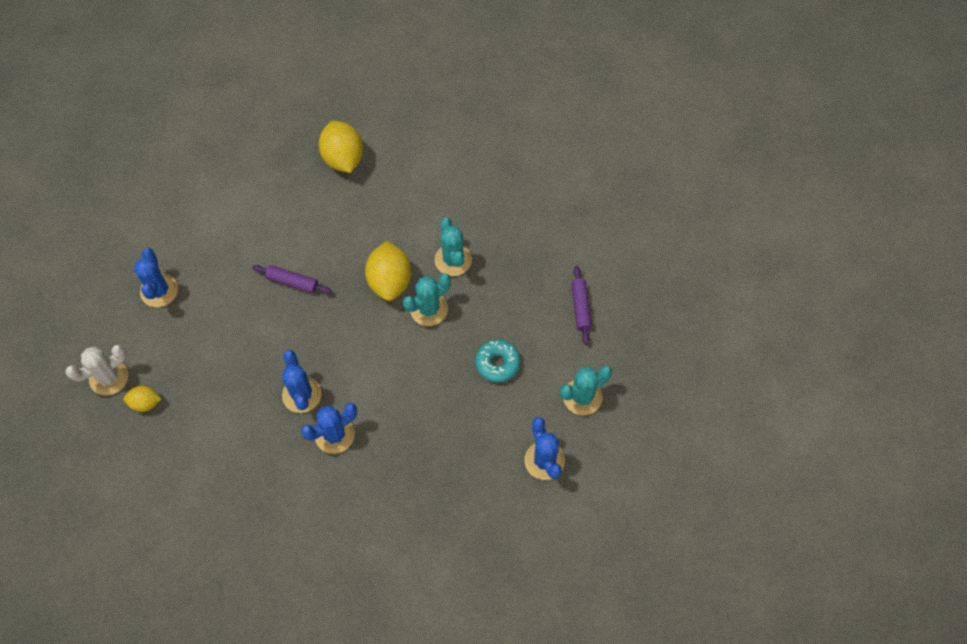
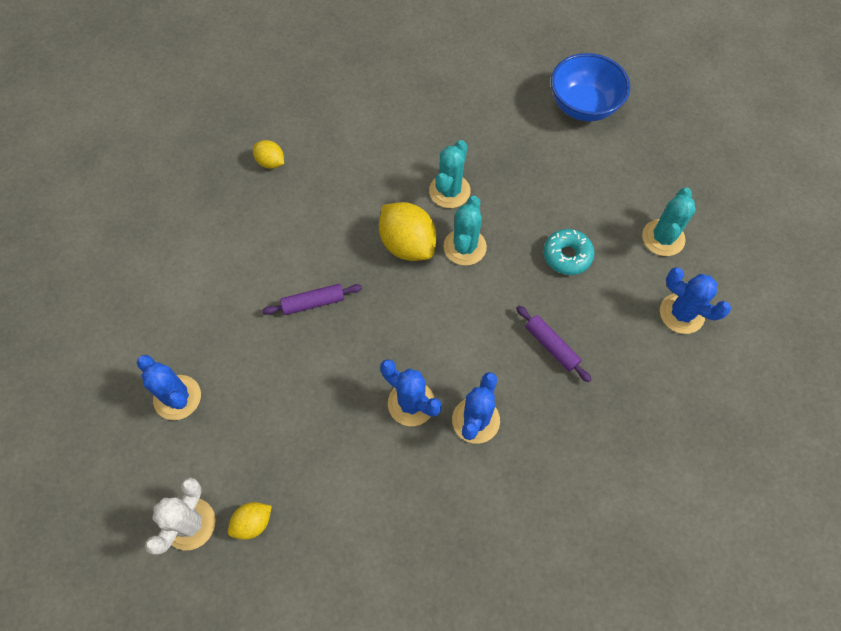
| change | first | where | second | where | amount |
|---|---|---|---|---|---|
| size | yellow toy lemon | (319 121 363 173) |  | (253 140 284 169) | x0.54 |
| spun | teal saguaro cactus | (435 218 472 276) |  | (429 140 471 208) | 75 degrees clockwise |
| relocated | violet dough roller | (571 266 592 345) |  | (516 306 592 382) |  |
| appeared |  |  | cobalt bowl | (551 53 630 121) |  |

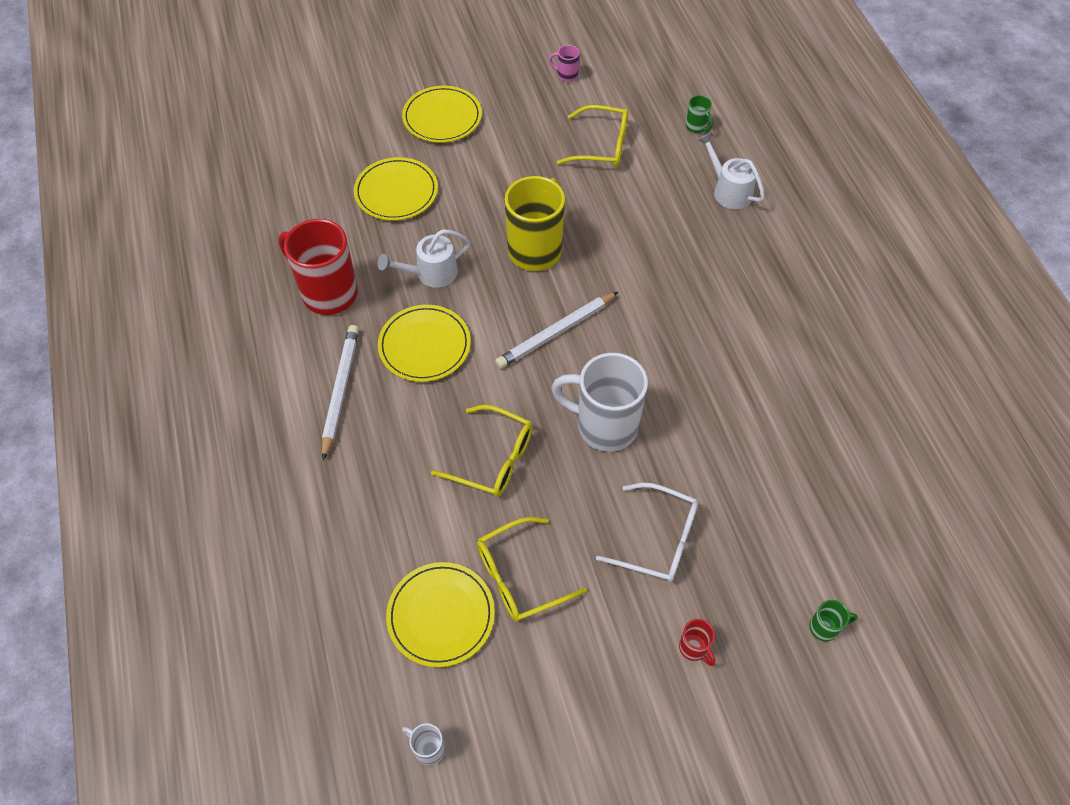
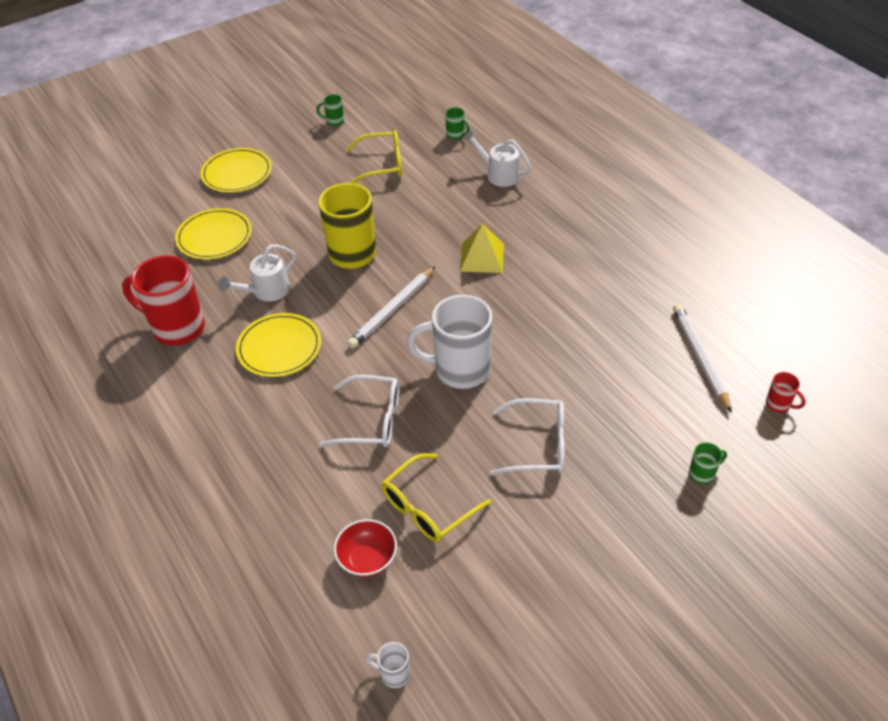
| change | first | where | second | where | amount |
|---|---|---|---|---|---|
| relocated | pure white wooden pencil | (322 325 359 460) |  | (673 304 732 413) |  |
| exchanged | yellow dinner plate | (386 562 495 667) | red bowl | (334 519 397 577) |  |
| colour | yellow spectacles | (431 405 533 497) | pure white spectacles | (319 375 399 447) |  |
| colour | rose-pink coffee mug | (549 45 580 82) | emerald coffee mug | (316 94 344 126) |  |
| relocated | red coffee mug | (679 619 715 666) |  | (766 372 806 413) |  |
| appeared |  |  | yellow pyramid shape | (460 223 504 273) |  |

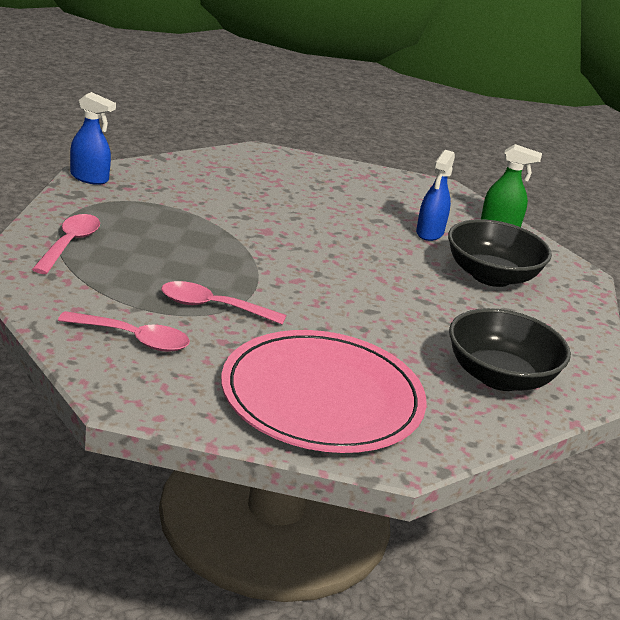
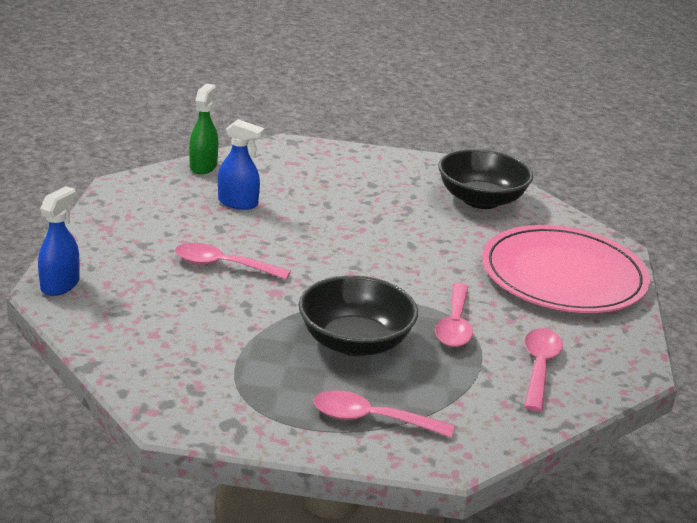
| change | first | where | second | where | amount |
|---|---|---|---|---|---|
| relocated | cobalt spray cleaner | (70 92 116 185) |  | (38 186 80 296) |  |
| relocated | black bowl | (448 219 552 287) |  | (298 275 418 356) |  |
| appeared |  |  | rose-pink teaspoon | (175 243 291 280) |  |

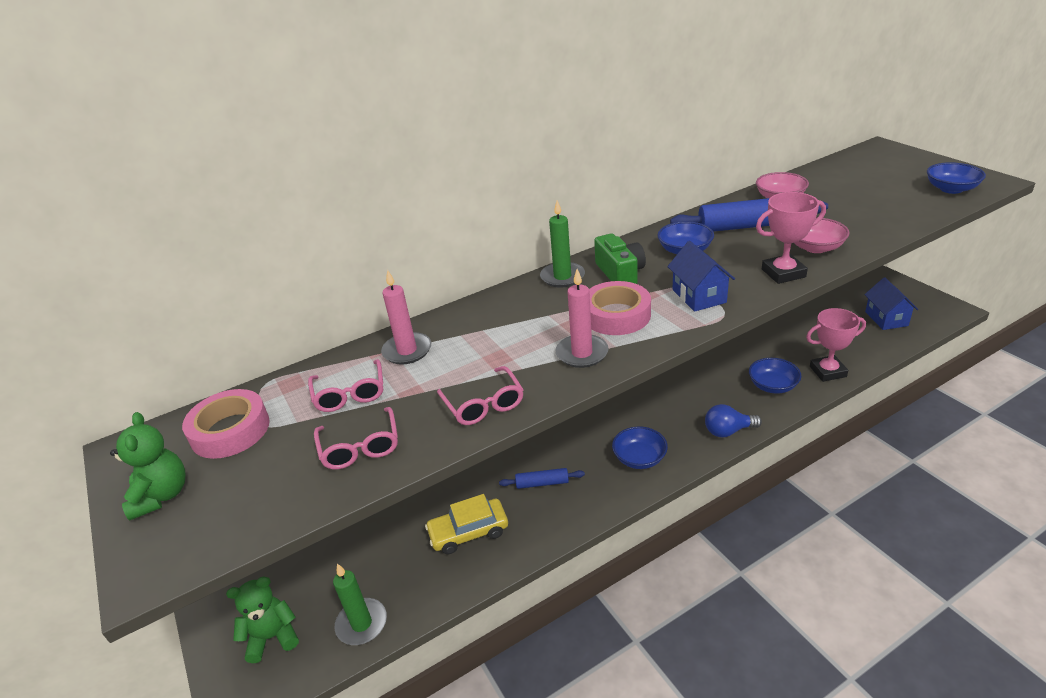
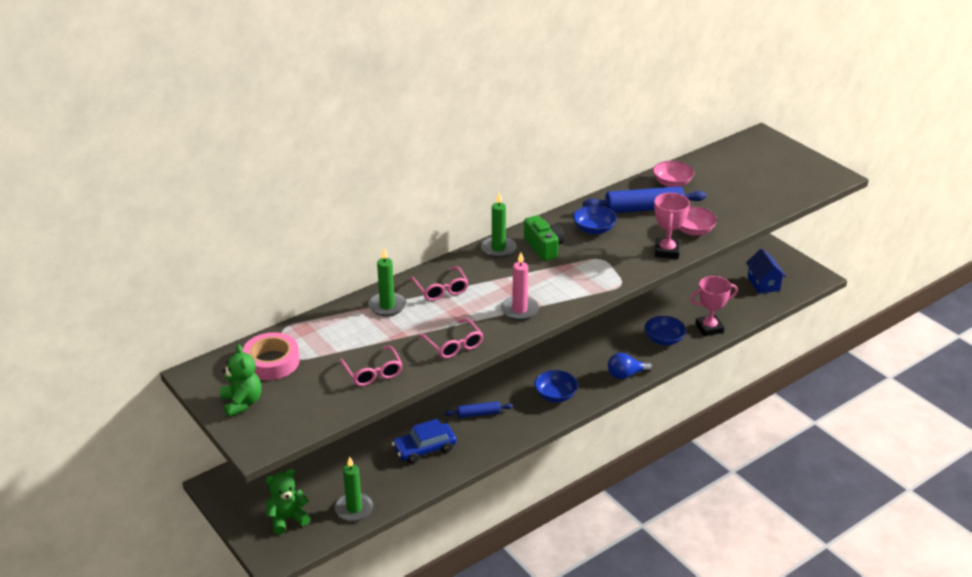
| change | first | where | second | where | amount |
|---|---|---|---|---|---|
| relocated | rose-pink spectacles | (308 359 383 412) |  | (410 266 468 301) |  |
| colour | rose-pink wax candle | (381 269 431 365) | emerald wax candle | (368 249 406 316) |  |
| colour | yellow toy car | (425 494 508 554) | cobalt toy car | (392 419 457 464) |  |
| missing | rose-pink sticky tape | (589 281 651 335) |  |  |  |
| missing | cobalt toy house | (667 241 735 312) |  |  |  |
| spun | rose-pink prize cup | (756 192 826 284) |  | (654 193 690 259) | 60 degrees counterclockwise |
| missing | cobalt bowl | (927 162 986 194) |  |  |  |

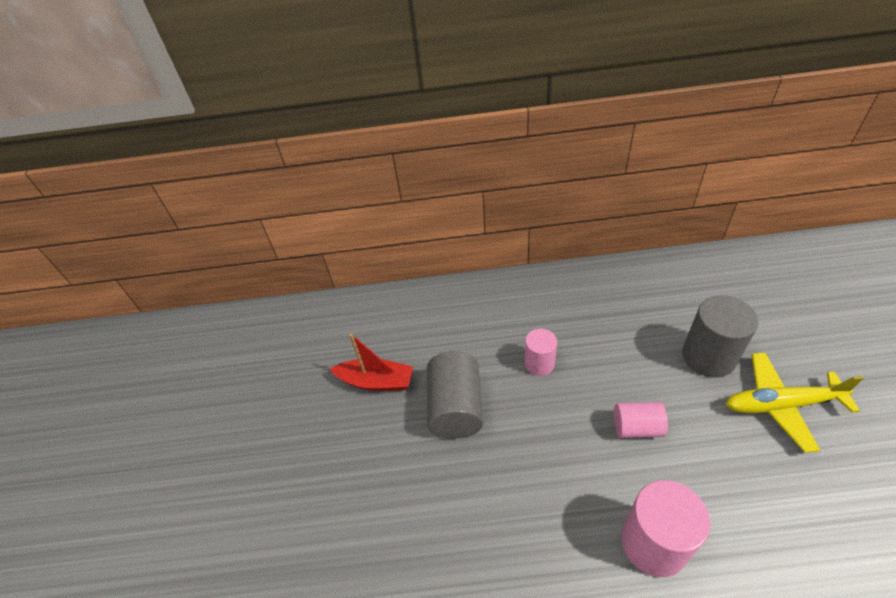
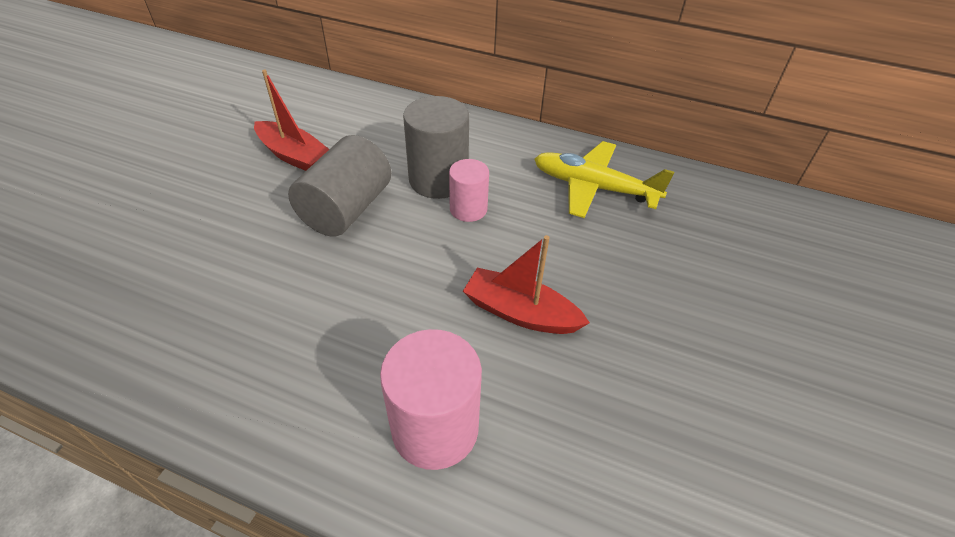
| change | first | where | second | where | amount |
|---|---|---|---|---|---|
| exchanged | rose-pink solid cylinder | (614 402 668 438) | red sailboat | (463 235 590 334) |  |
| relocated | gray solid cylinder | (682 295 759 378) |  | (403 96 469 199) |  |
| relocated | yellow toy plane | (725 352 864 453) |  | (534 141 674 218) |  |

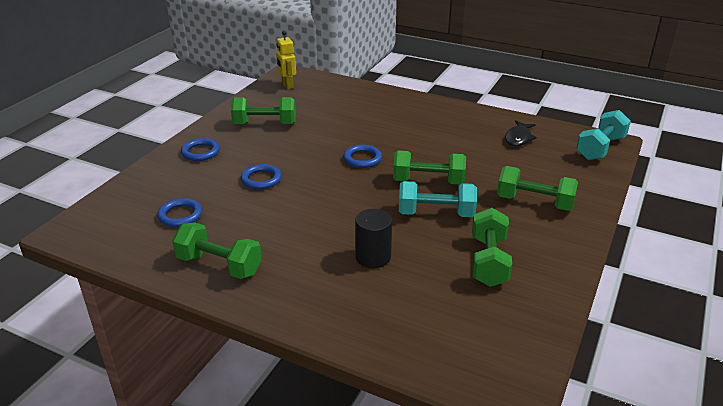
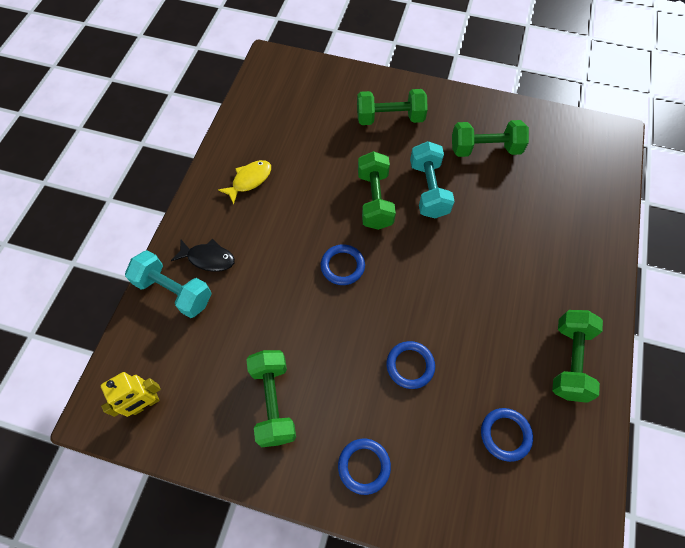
| change | first | where | second | where | amount |
|---|---|---|---|---|---|
| missing | black solid cylinder | (355 209 392 268) |  |  |  |
| spun | emerald hand weight | (497 166 578 211) |  | (357 89 428 125) | 75 degrees clockwise |
| relocated | black fish figure | (505 120 537 146) |  | (171 239 235 272) |  |
| relocated | teal hand weight | (576 110 631 160) |  | (125 250 211 318) |  |
| appeared |  |  | yellow fish figure | (218 160 271 205) |  |

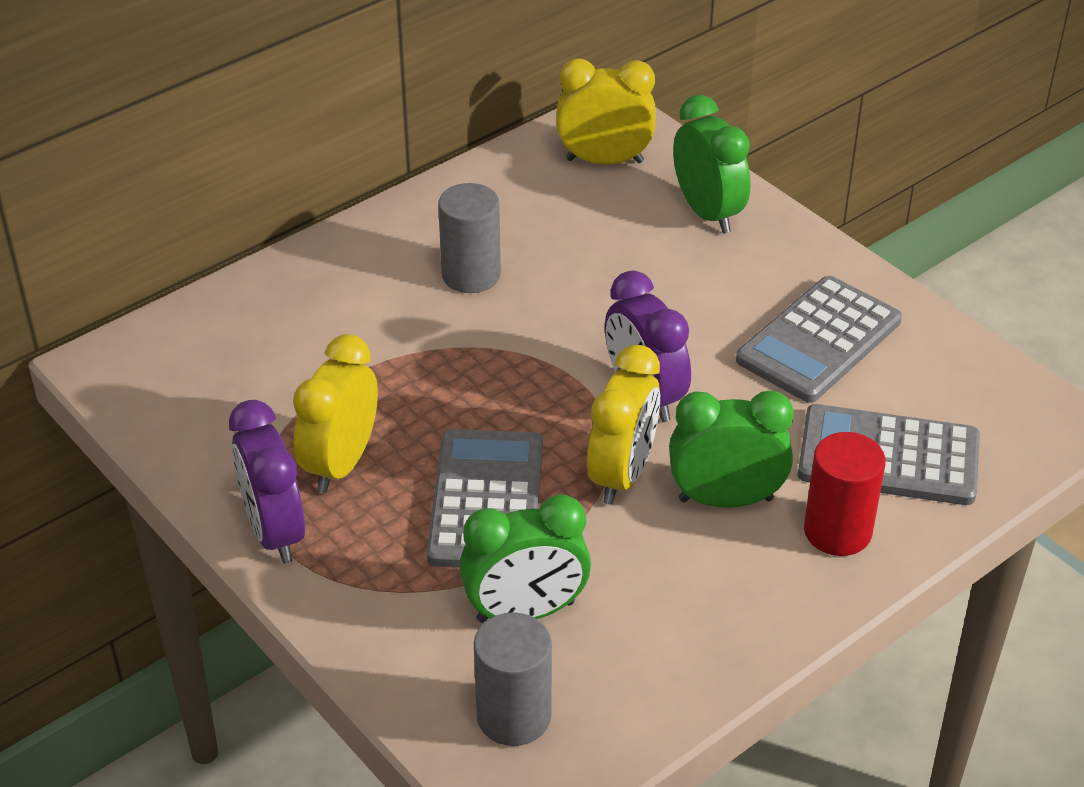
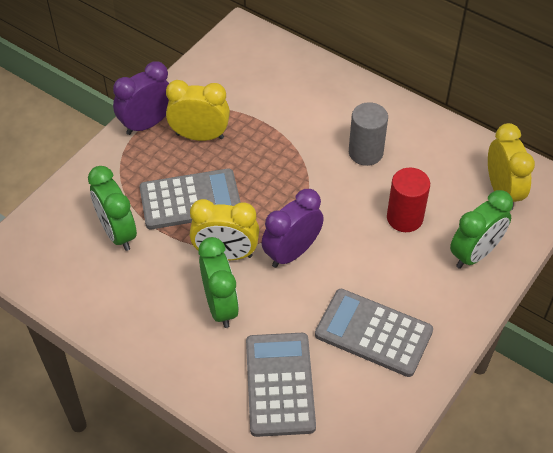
| change | first | where | second | where | amount |
|---|---|---|---|---|---|
| missing | gray solid cylinder | (474 612 552 746) |  |  |  |
| relocated | red solid cylinder | (804 432 886 556) |  | (387 168 430 232) |  |

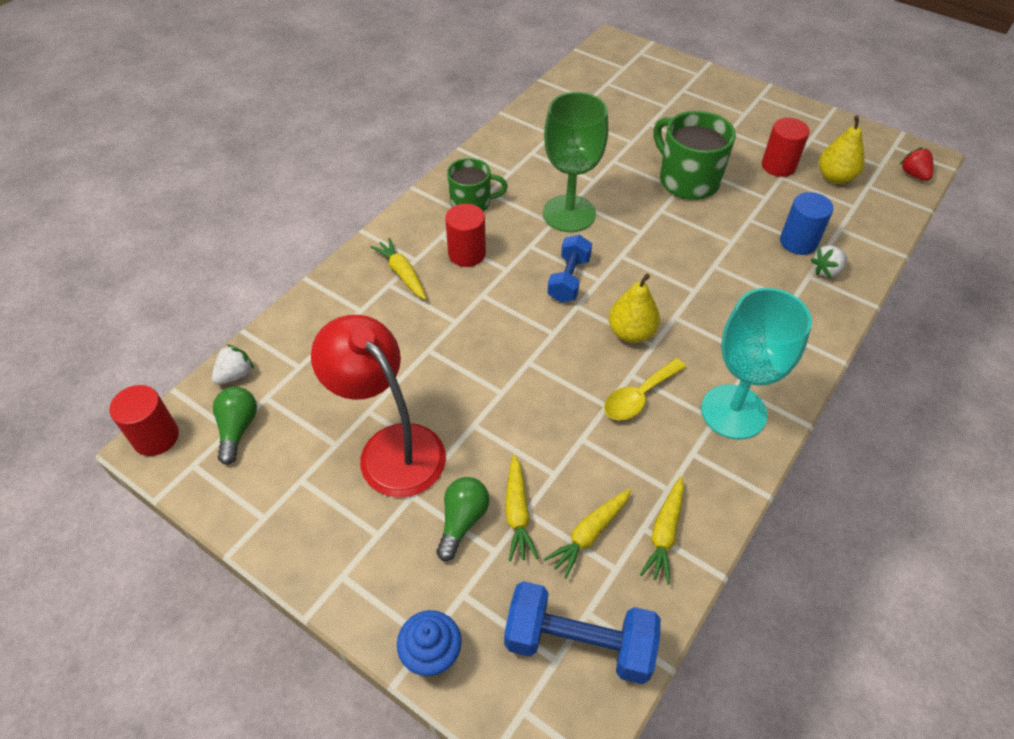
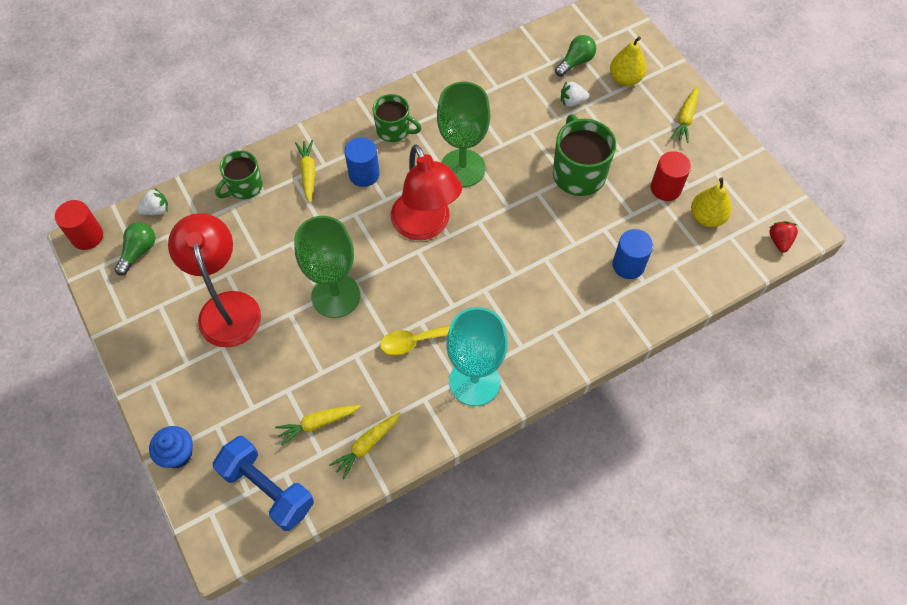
| change | first | where | second | where | amount |
|---|---|---|---|---|---|
| relocated | emerald bulb | (436 477 489 561) |  | (555 35 596 77) |  |
| colour | red solid cylinder | (445 204 486 267) | cobalt solid cylinder | (345 137 380 187) |  |
| relocated | yellow carrot | (505 454 538 561) |  | (671 86 699 143) |  |
| exchanged | cobalt hand weight | (547 235 592 302) | red desk lamp | (391 144 462 240) |  |
| relocated | yellow pear fruit | (609 274 660 343) |  | (610 36 646 86) |  |
| relocated | pure white berry | (811 245 848 278) |  | (561 81 589 107) |  |
| appeared |  |  | emerald coffee mug | (215 150 263 199) |  |
| appeared |  |  | emerald chalice | (294 216 360 318) |  |

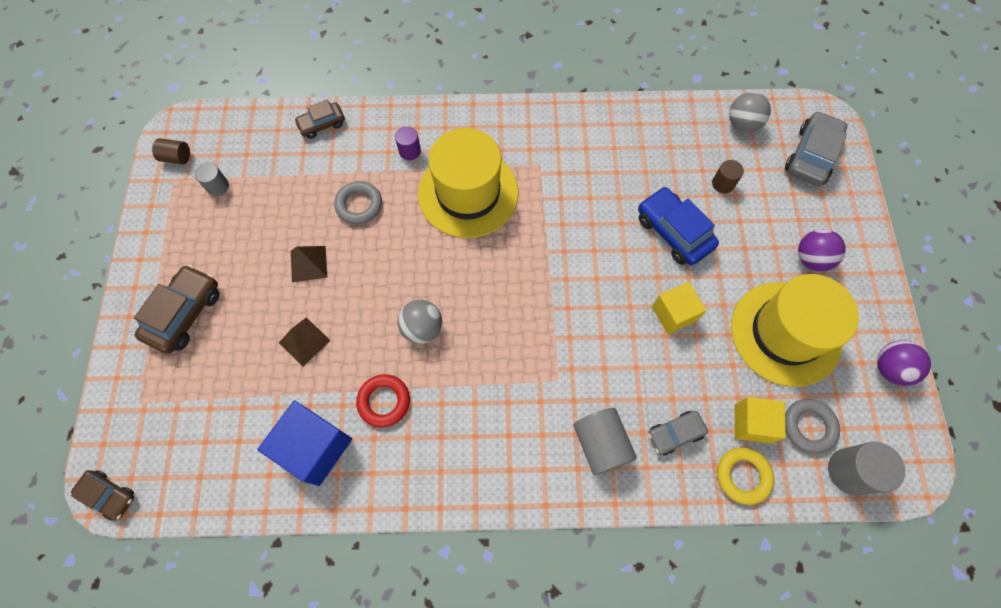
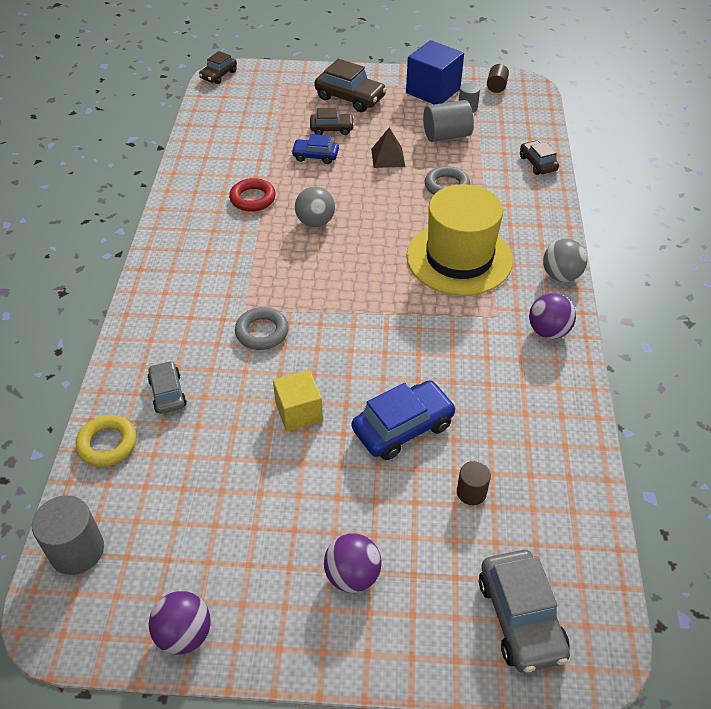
| change | first | where | second | where | amount |
|---|---|---|---|---|---|
| relocated | cobalt cube | (257 400 352 486) |  | (406 40 464 105) |  |
| exchanged | brown pyramid shape | (279 317 330 367) | cobalt toy car | (291 134 339 164) |  |
| missing | violet solid cylinder | (395 127 421 160) |  |  |  |
| relocated | gray solid cylinder | (574 408 637 475) |  | (423 100 474 142) |  |
| relocated | gray ball | (729 92 771 132) |  | (543 239 587 282) |  |
| missing | yellow top hat | (731 274 859 387) |  |  |  |
| missing | yellow cube | (735 397 786 443) |  |  |  |
| spun | gray toy car | (785 111 847 186) |  | (479 550 570 673) | 45 degrees clockwise |
| relocated | gray hoop | (785 399 840 454) |  | (235 307 289 350) |  |
| appeared |  |  | brown toy car | (310 108 355 135) |  |
| appeared |  |  | violet ball | (529 293 576 339) |  |

